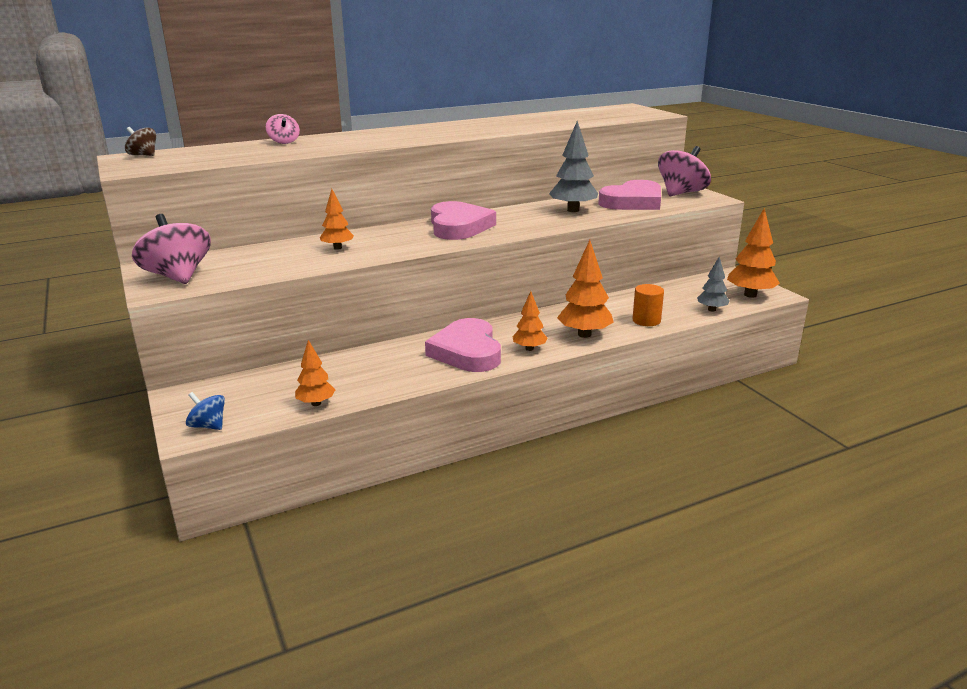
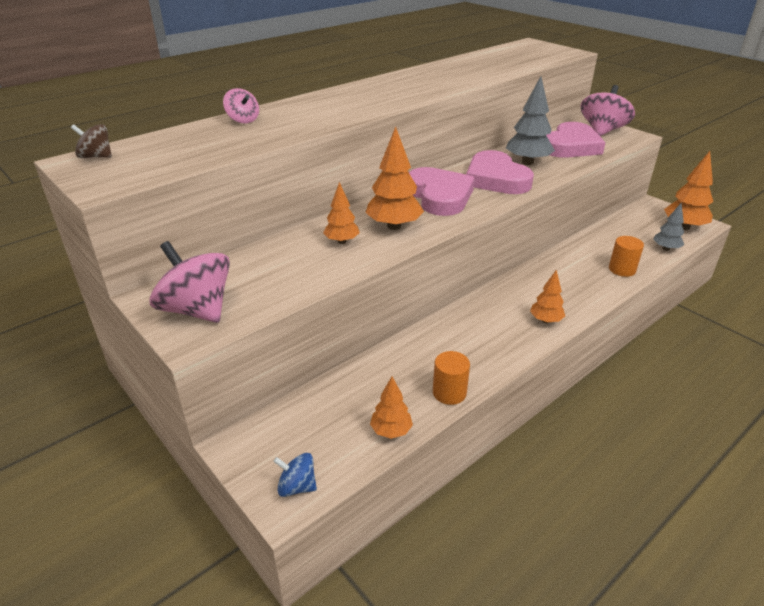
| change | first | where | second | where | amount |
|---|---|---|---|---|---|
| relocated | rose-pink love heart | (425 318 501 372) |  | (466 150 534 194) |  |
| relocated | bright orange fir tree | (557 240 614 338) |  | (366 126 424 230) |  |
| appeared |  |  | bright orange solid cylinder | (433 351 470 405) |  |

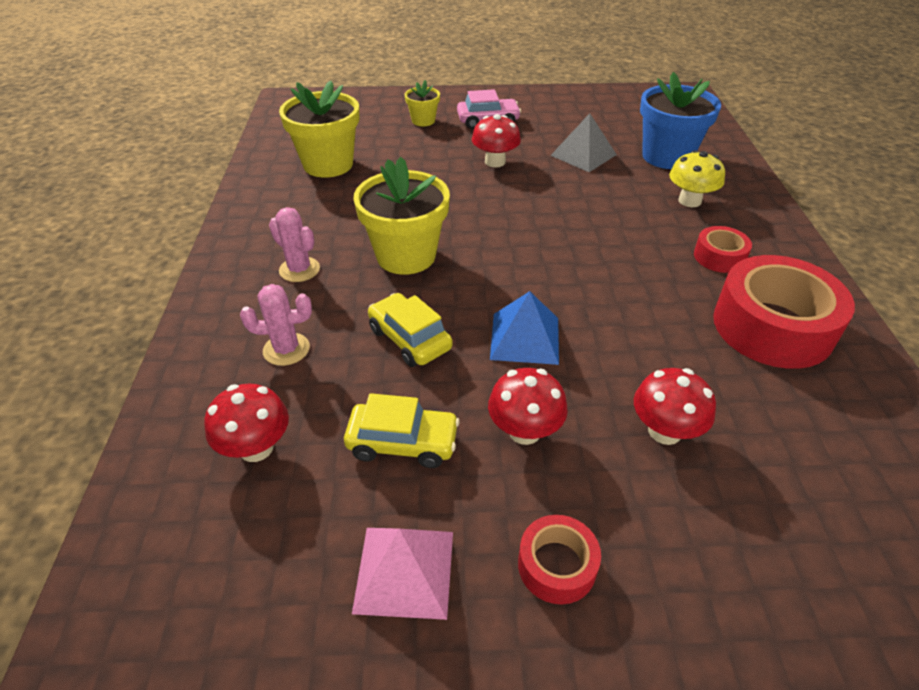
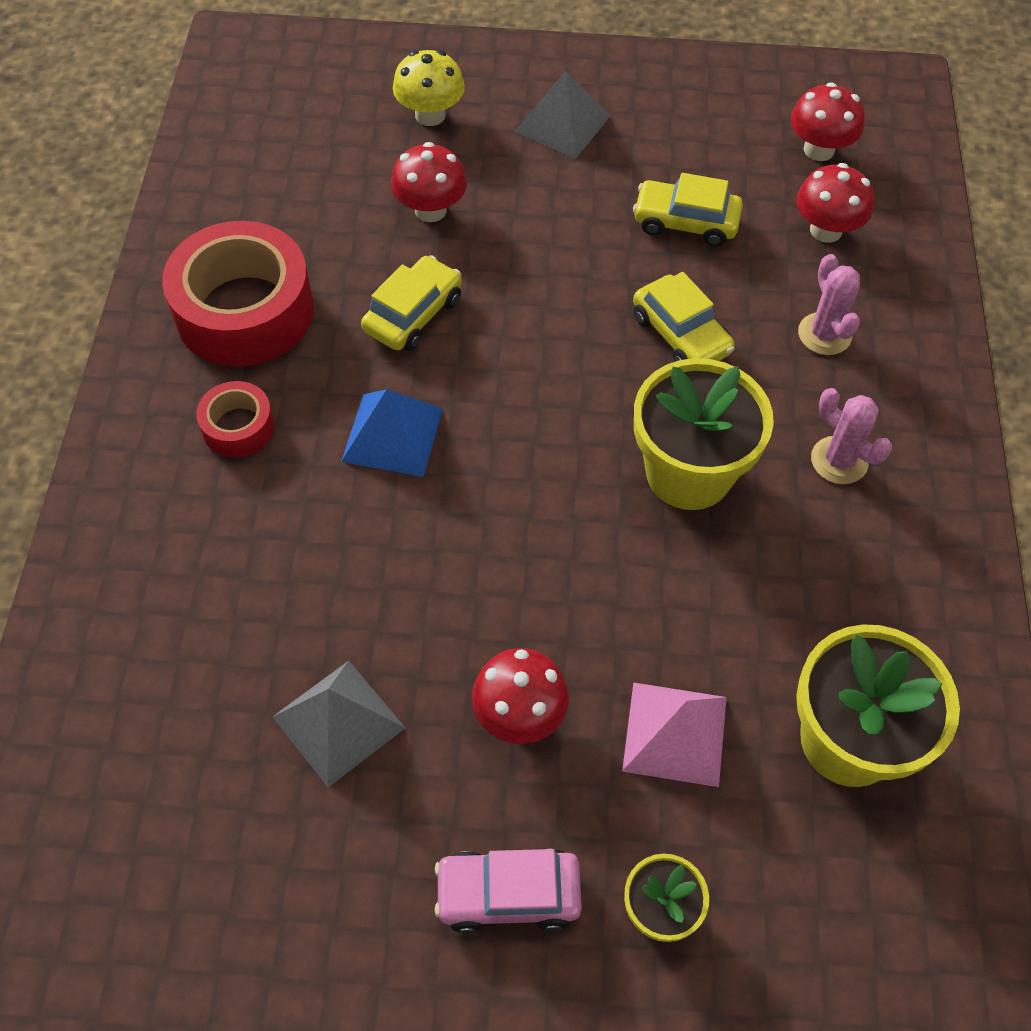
| change | first | where | second | where | amount |
|---|---|---|---|---|---|
| spun | rose-pink saguaro cactus | (240 284 312 366) |  | (798 254 860 355) | 75 degrees clockwise |
| relocated | rose-pink pyramid shape | (352 528 453 620) |  | (622 682 727 787) |  |
| relocated | red mushroom | (488 368 568 445) |  | (791 82 865 161) |  |
| relocated | cobalt pyramid shape | (490 291 559 365) |  | (341 389 443 477) |  |
| exchanged | red sticky tape | (518 515 601 605) | gray pyramid shape | (514 71 611 159) |  |
| missing | cobalt plant pot | (640 72 721 169) |  |  |  |
| relocated | yellow mushroom | (669 150 725 207) |  | (393 50 465 126) |  |
| appeared |  |  | yellow toy car | (361 255 462 351) |  |

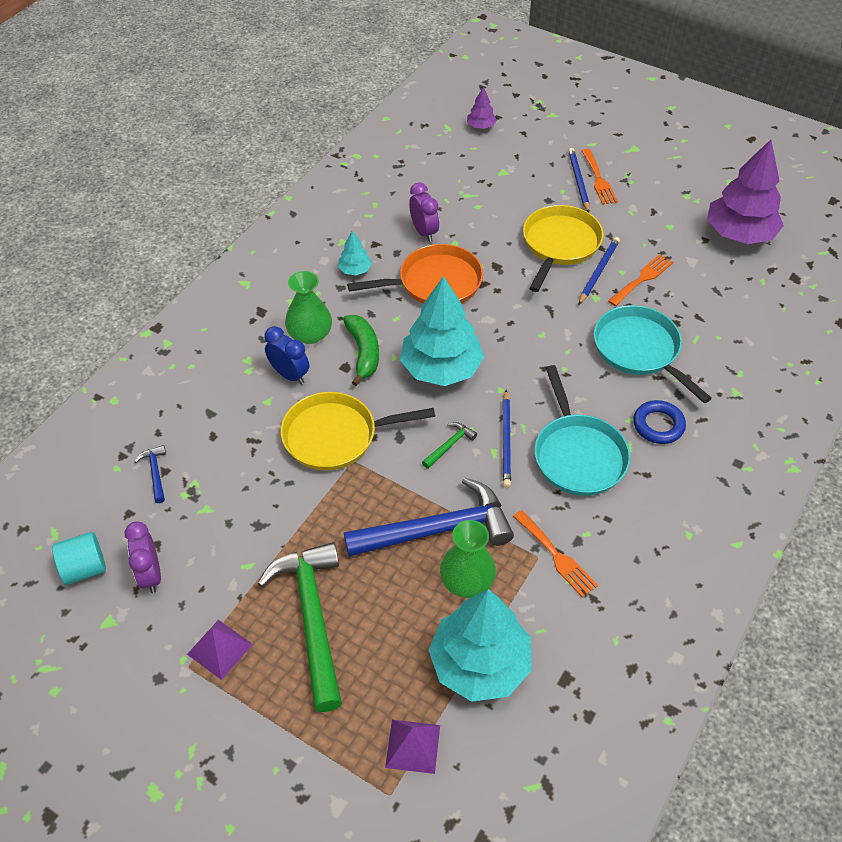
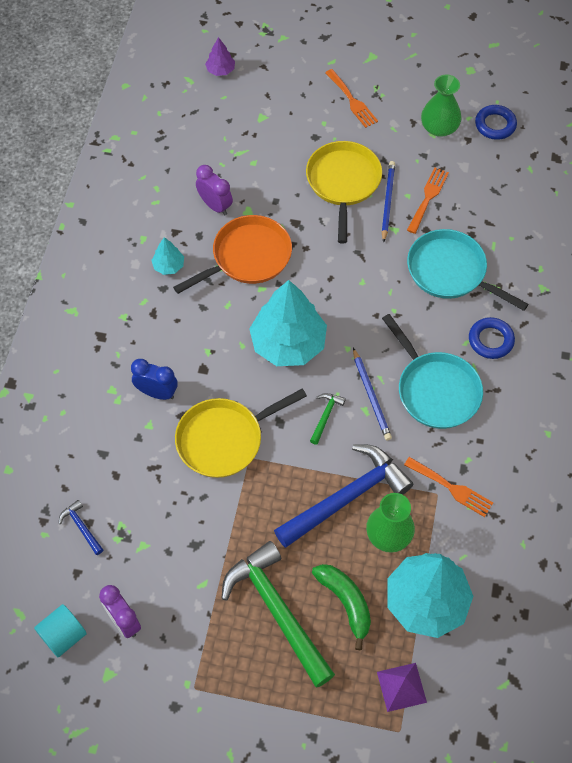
| change | first | where | second | where | amount |
|---|---|---|---|---|---|
| missing | violet pyramid shape | (187 620 253 680) |  |  |  |
| relocated | emerald vase | (285 271 332 344) |  | (421 75 462 137) |  |
| relocated | emerald banana | (343 315 379 386) |  | (312 564 371 650) |  |
| missing | cobalt wooden pencil | (568 148 590 212) |  |  |  |
| exchanged | violet fir tree | (707 139 784 244) | cobalt hoop | (475 105 517 140) |  |

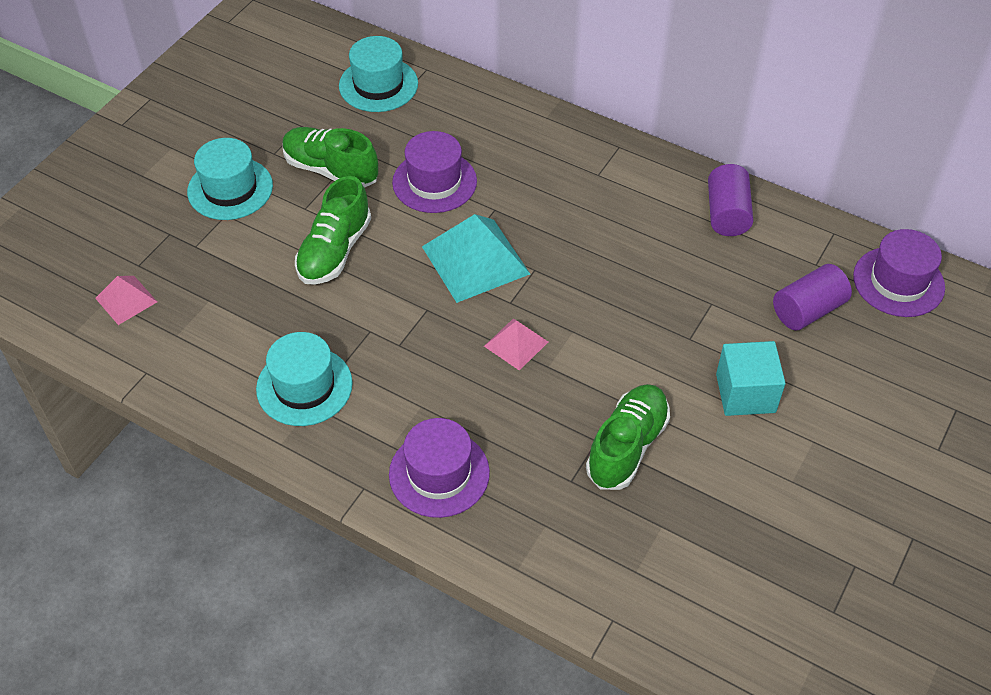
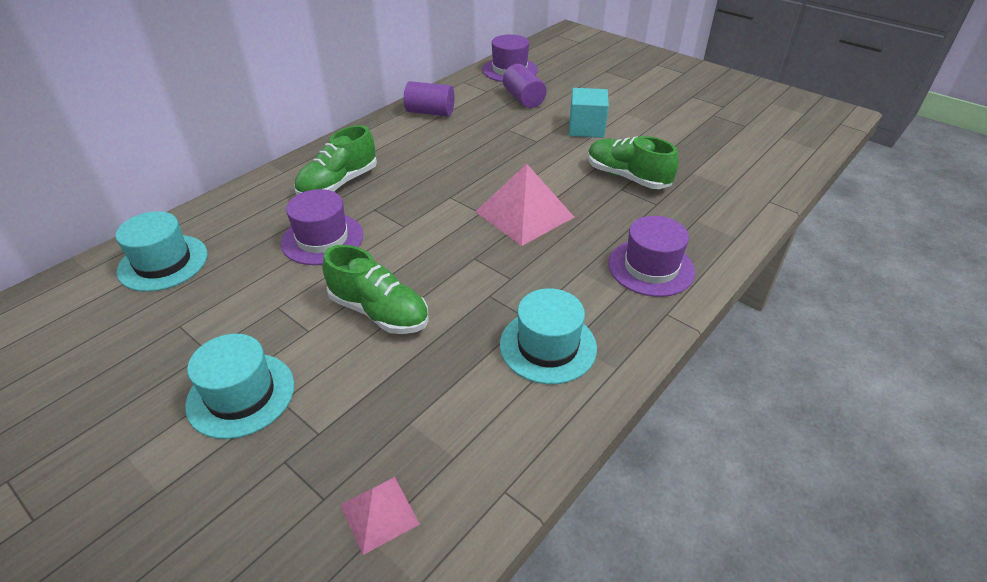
| change | first | where | second | where | amount |
|---|---|---|---|---|---|
| relocated | emerald shoe | (282 127 378 188) |  | (294 125 377 195) |  |
| missing | teal pyramid shape | (422 214 530 303) |  |  |  |
| size | rose-pink pyramid shape | (484 319 548 371) |  | (475 164 574 246) | x1.85 |

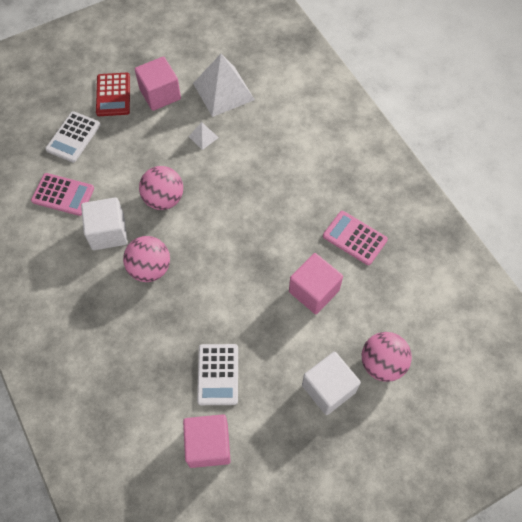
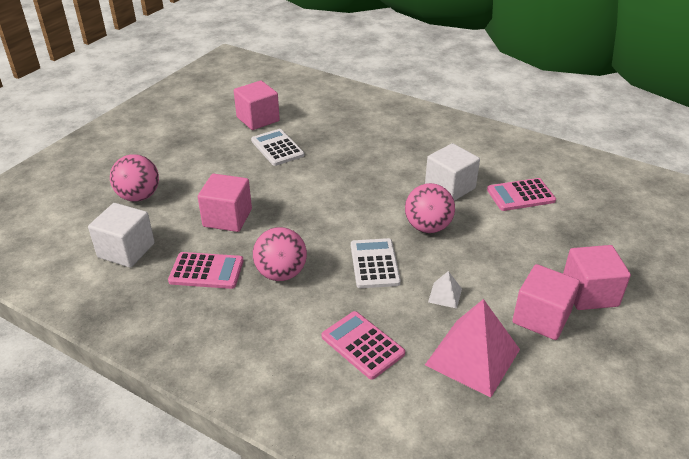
| change | first | where | second | where | amount |
|---|---|---|---|---|---|
| relocated | pure white calculator | (45 111 100 163) |  | (351 238 401 288) |  |
| exchanged | red calculator | (96 73 130 116) | rose-pink cube | (563 245 631 310) |  |
| relocated | rose-pink ball | (123 236 170 282) |  | (253 227 307 281) |  |
| colour | pure white pyramid shape | (193 54 255 117) | rose-pink pyramid shape | (425 299 520 398) |  |
| relocated | pure white cube | (302 352 361 415) |  | (88 203 155 268) |  |
| appeared |  |  | rose-pink calculator | (321 311 405 380) |  |

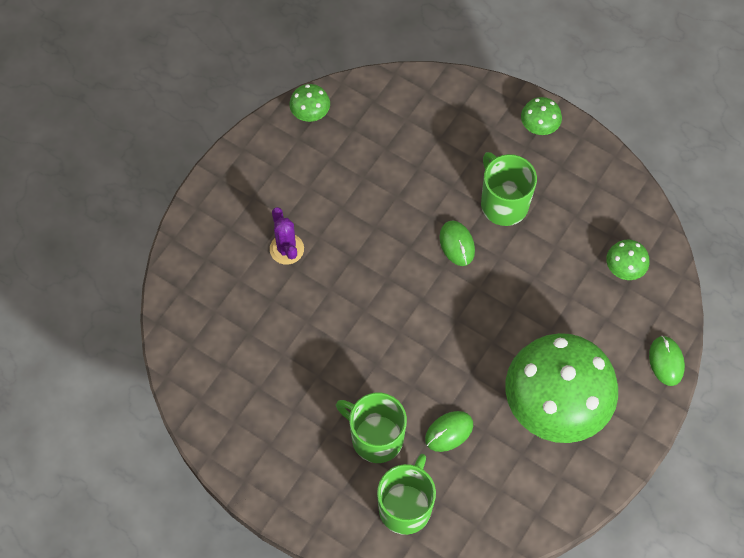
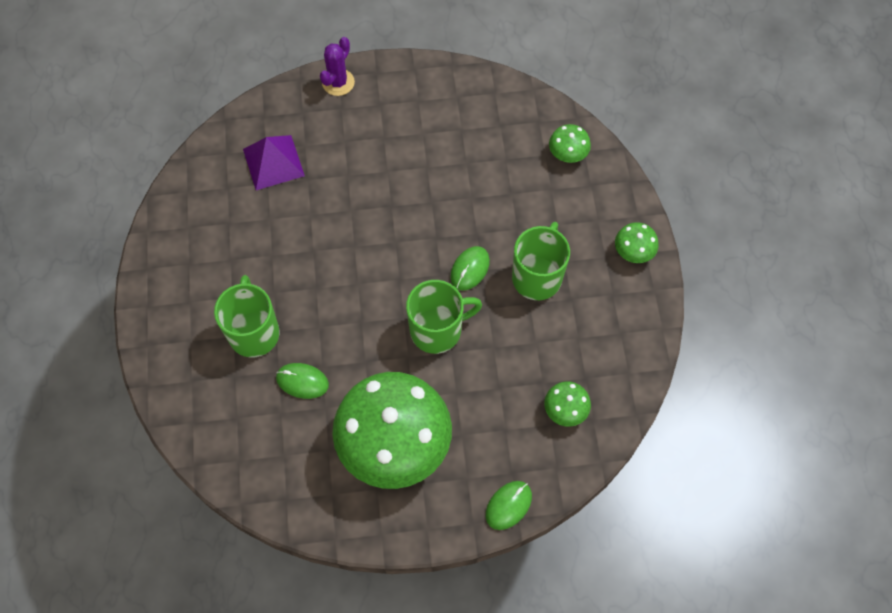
| change | first | where | second | where | amount |
|---|---|---|---|---|---|
| relocated | violet saguaro cactus | (270 207 304 265) |  | (320 37 355 96) |  |
| relocated | emerald mushroom | (289 84 330 122) |  | (549 124 591 163) |  |
| relocated | emerald coffee mug | (377 454 436 535) |  | (406 280 482 354) |  |
| appeared |  |  | violet pyramid shape | (243 135 305 190) |  |

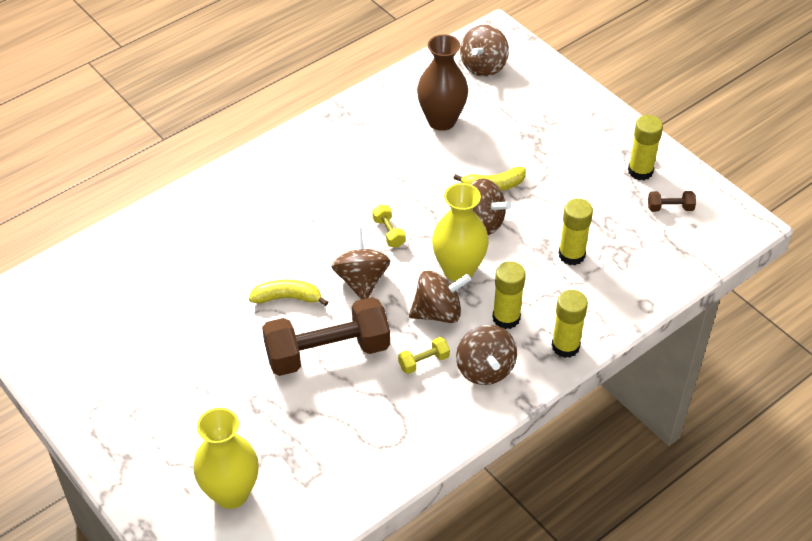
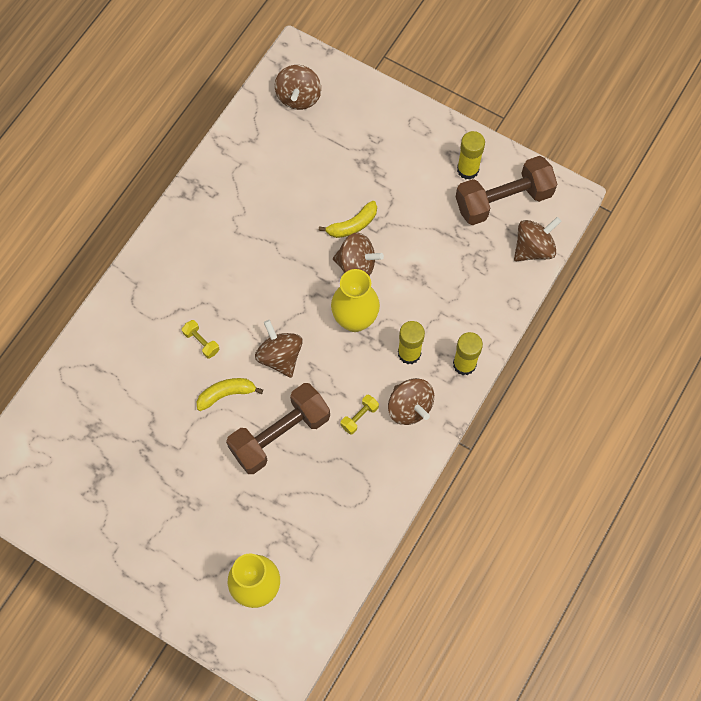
| change | first | where | second | where | amount |
|---|---|---|---|---|---|
| relocated | yellow hand weight | (372 205 406 247) |  | (182 320 219 359) |  |
| relocated | brown toy top | (409 270 471 323) |  | (514 217 562 261) |  |
| missing | brown vase | (417 34 468 131) |  |  |  |
| missing | yellow stick of glue | (559 198 593 265) |  |  |  |
| size | brown hand weight | (648 191 696 212) |  | (456 156 557 225) | x2.43 |

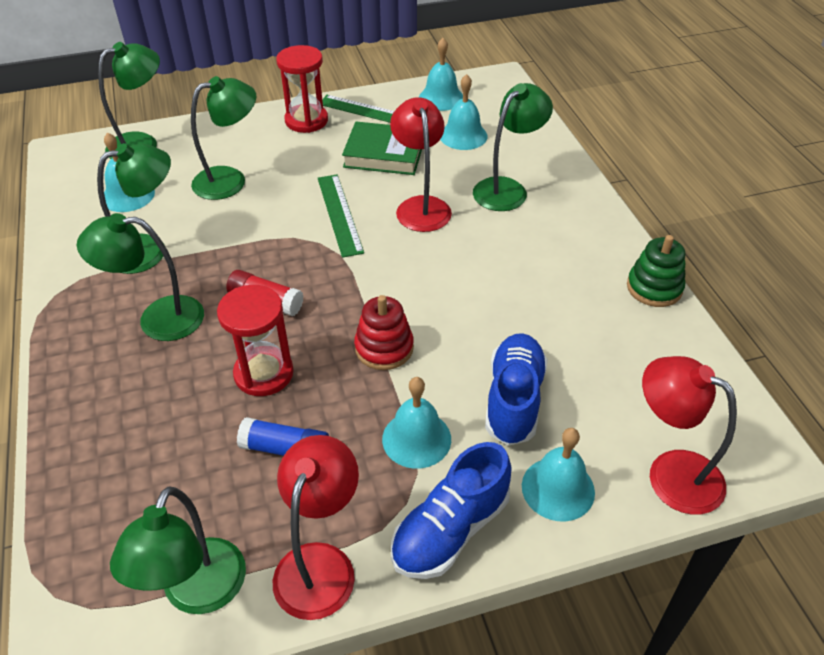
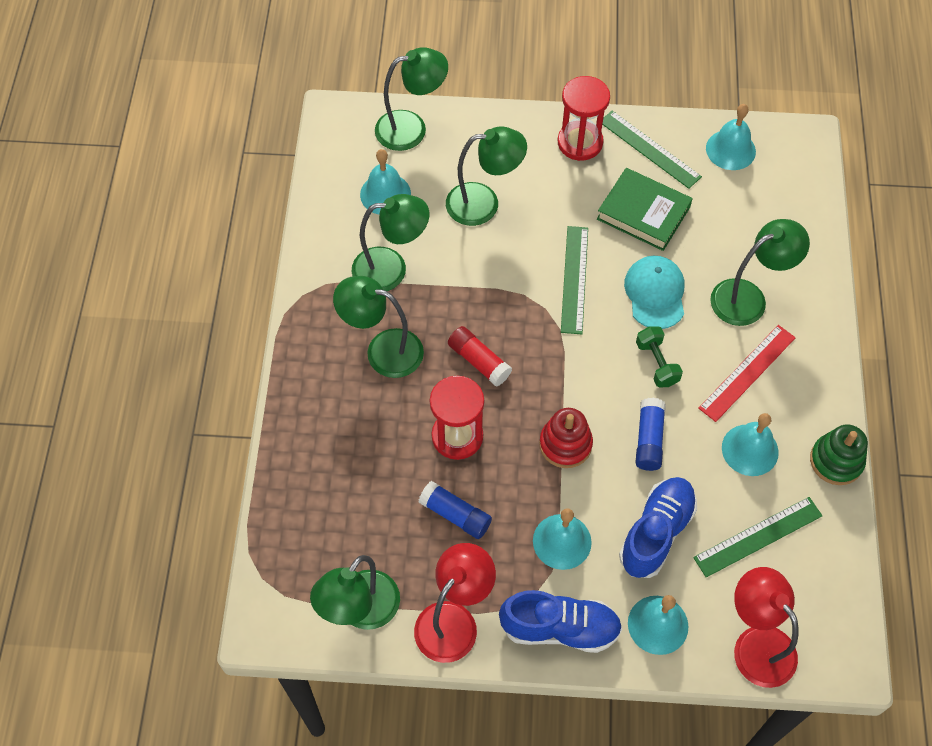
| change | first | where | second | where | amount |
|---|---|---|---|---|---|
| exchanged | red desk lamp | (390 97 452 232) | teal baseball cap | (624 256 684 329) |  |
| spun | cobalt shoe | (391 442 512 579) |  | (499 590 622 653) | 150 degrees counterclockwise |
| relocated | teal hand bell | (440 74 488 150) |  | (722 413 779 476) |  |
| appeared |  |  | cobalt stick of glue | (635 398 666 471) |  |
| appeared |  |  | emerald hand weight | (636 326 683 388) |  |
| appeared |  |  | emerald ruler | (693 497 822 577) |  |
| appeared |  |  | red ruler | (698 325 796 422) |  |

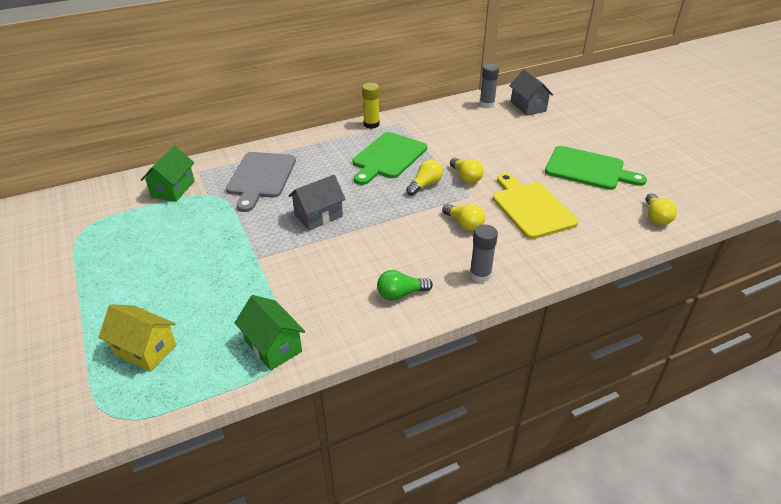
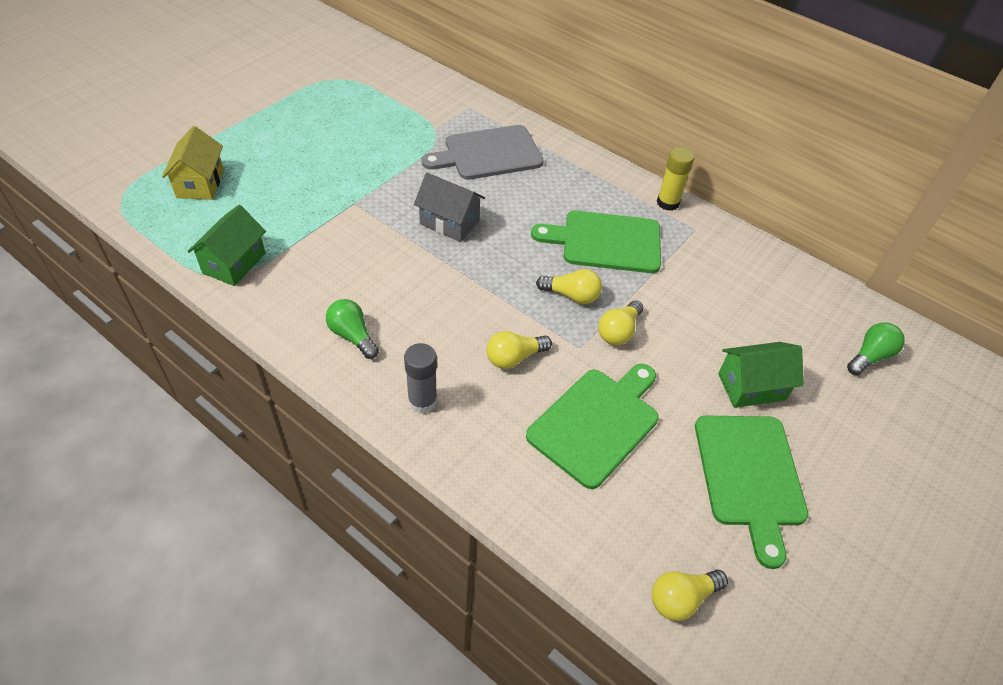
| change | first | where | second | where | amount |
|---|---|---|---|---|---|
| relocated | emerald toy house | (141 145 194 202) |  | (718 342 804 408) |  |
| spun | yellow bulb | (442 204 485 231) |  | (486 331 552 369) | 45 degrees clockwise |
| missing | gray stick of glue | (479 64 499 108) |  |  |  |
| colour | yellow chopping board | (493 173 578 239) | emerald chopping board | (526 364 659 489) |  |
| exchanged | gray toy house | (509 69 553 116) | emerald bulb | (847 322 905 375) |  |

